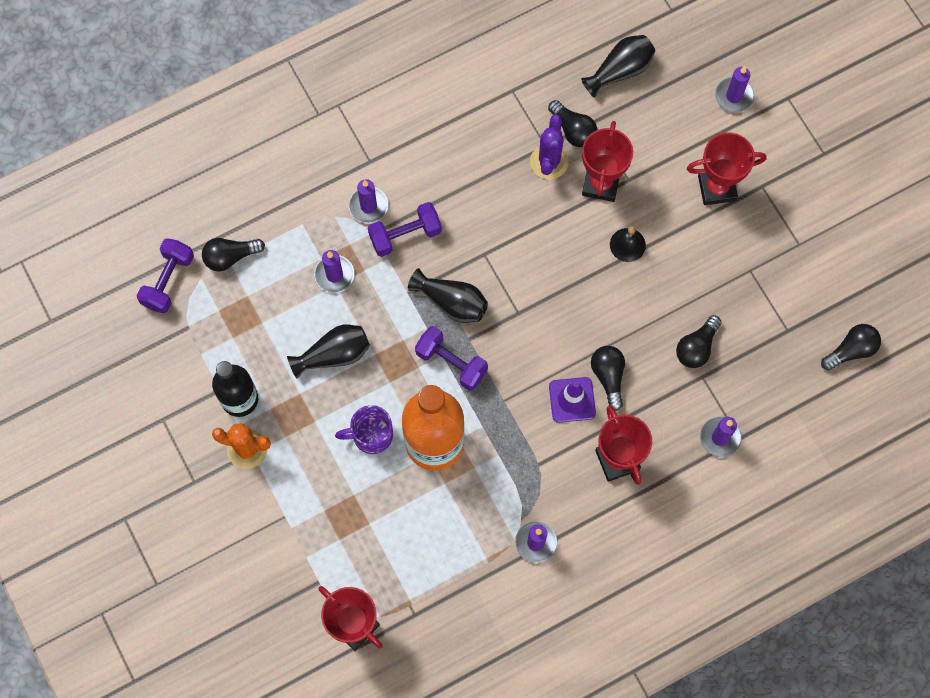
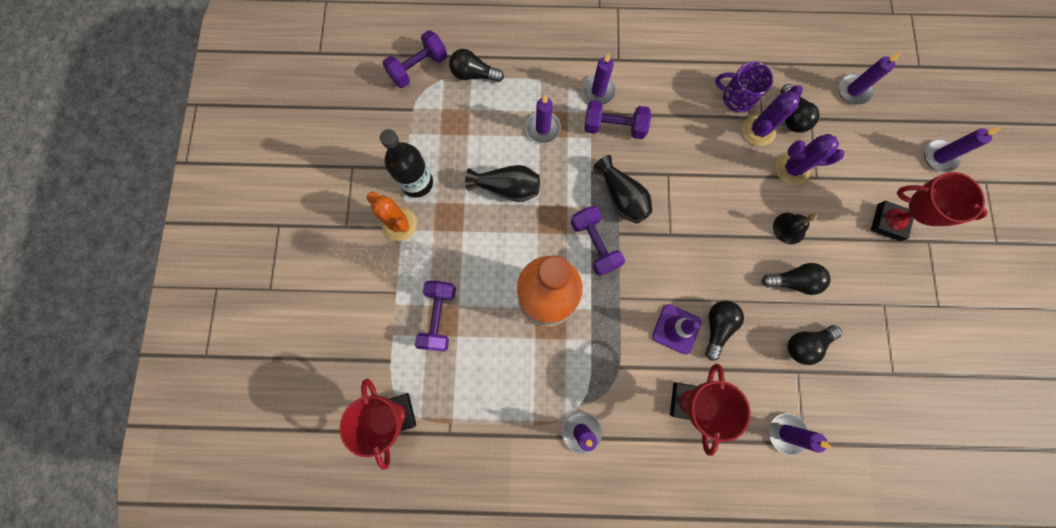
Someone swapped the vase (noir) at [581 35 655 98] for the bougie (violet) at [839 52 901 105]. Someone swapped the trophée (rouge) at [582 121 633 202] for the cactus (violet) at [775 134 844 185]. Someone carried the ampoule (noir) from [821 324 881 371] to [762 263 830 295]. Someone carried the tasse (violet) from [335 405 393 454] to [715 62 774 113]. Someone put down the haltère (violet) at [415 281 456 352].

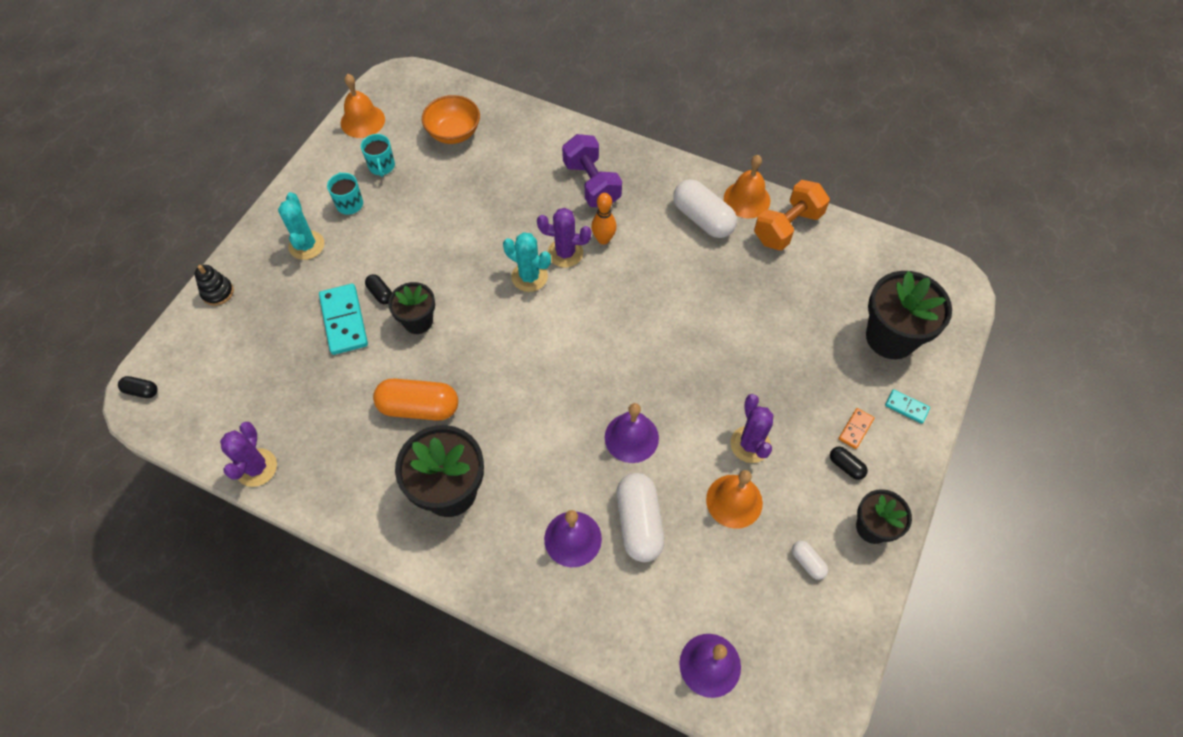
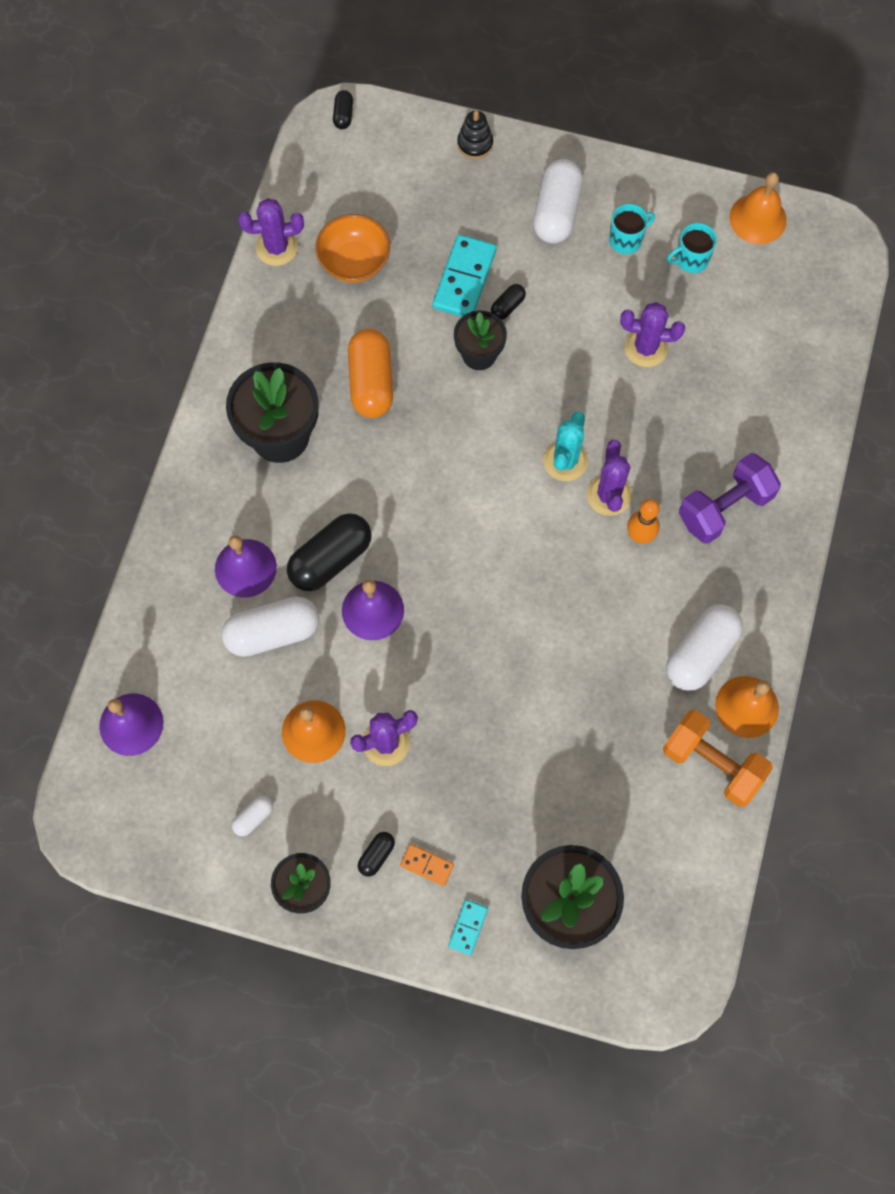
Someone carried the bol (orange) from [422 95 480 144] to [315 214 390 283]. Someone swapped the cactus (turquoise) at [278 192 325 260] for the gélule (blanc) at [533 159 583 244]. Someone rotated the domino (turquoise) at [319 284 368 355] by 45 degrees counterclockwise. Someone put down the cactus (violet) at [620 302 685 367]. Someone put down the gélule (noir) at [287 513 372 591].

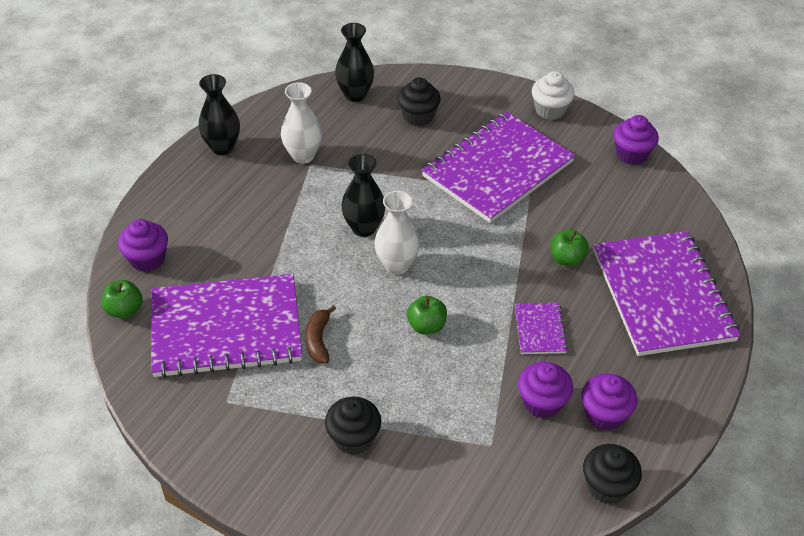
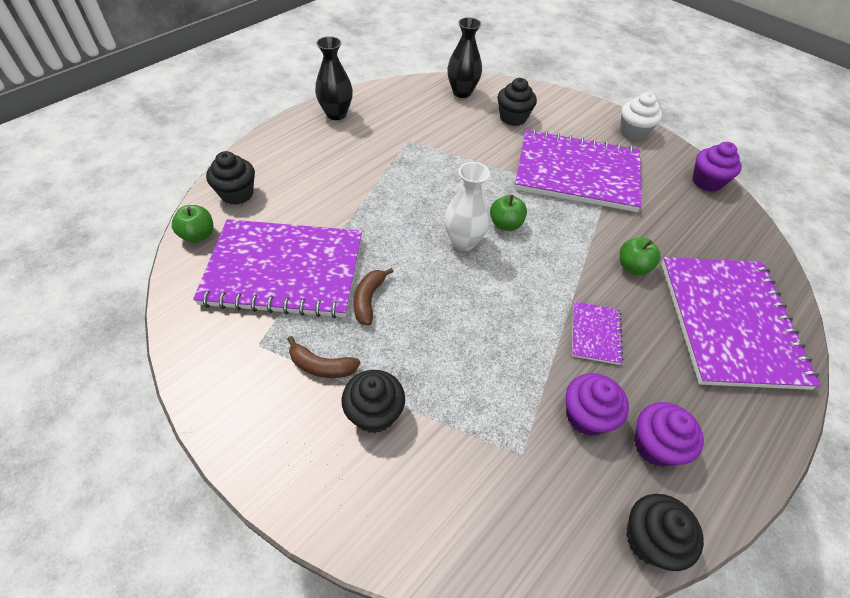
Someone took away the vase (blanc) at [281 82 322 164]. Someone rotated the carnet (violet) at [422 112 575 223] by 45 degrees clockwise. Someone took away the vase (noir) at [341 154 385 237]. Someone repainted the muffin (violet) at [118 219 168 272], which became the muffin (noir) at [206 151 255 205]. Someone carried the pomme (vert) from [407 296 447 334] to [490 195 527 231]. Someone put down the banane (marron) at [287 336 360 378].

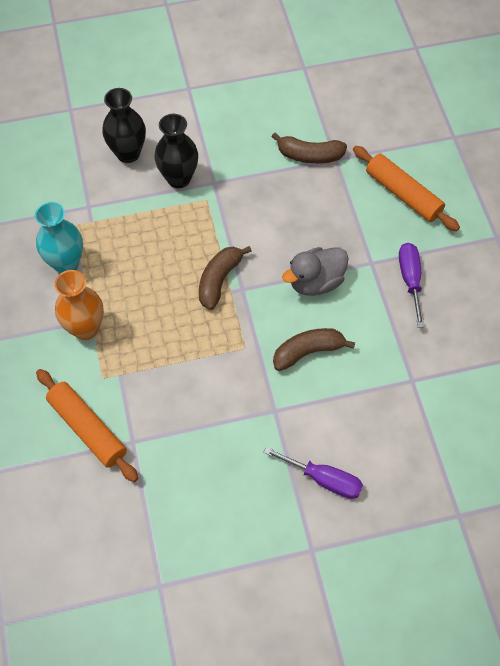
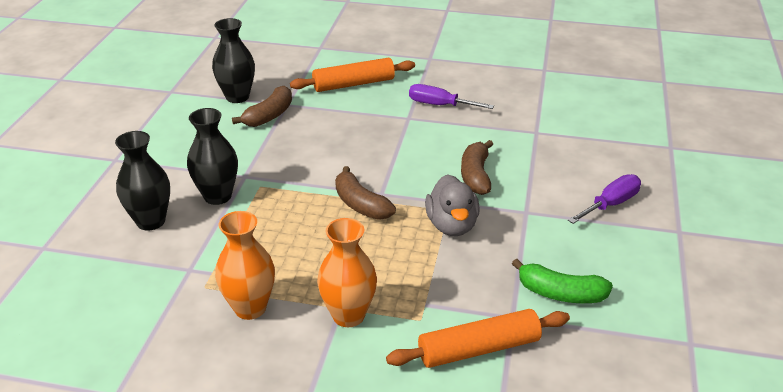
Someone repainted the vase (turquoise) at [35 202 83 273], which became the vase (orange) at [215 211 275 320]. Someone carried the canard (gris) from [282 247 349 296] to [425 175 480 236]. Someone put down the vase (noir) at [212 18 255 103]. Someone put down the banane (vert) at [512 259 613 303].

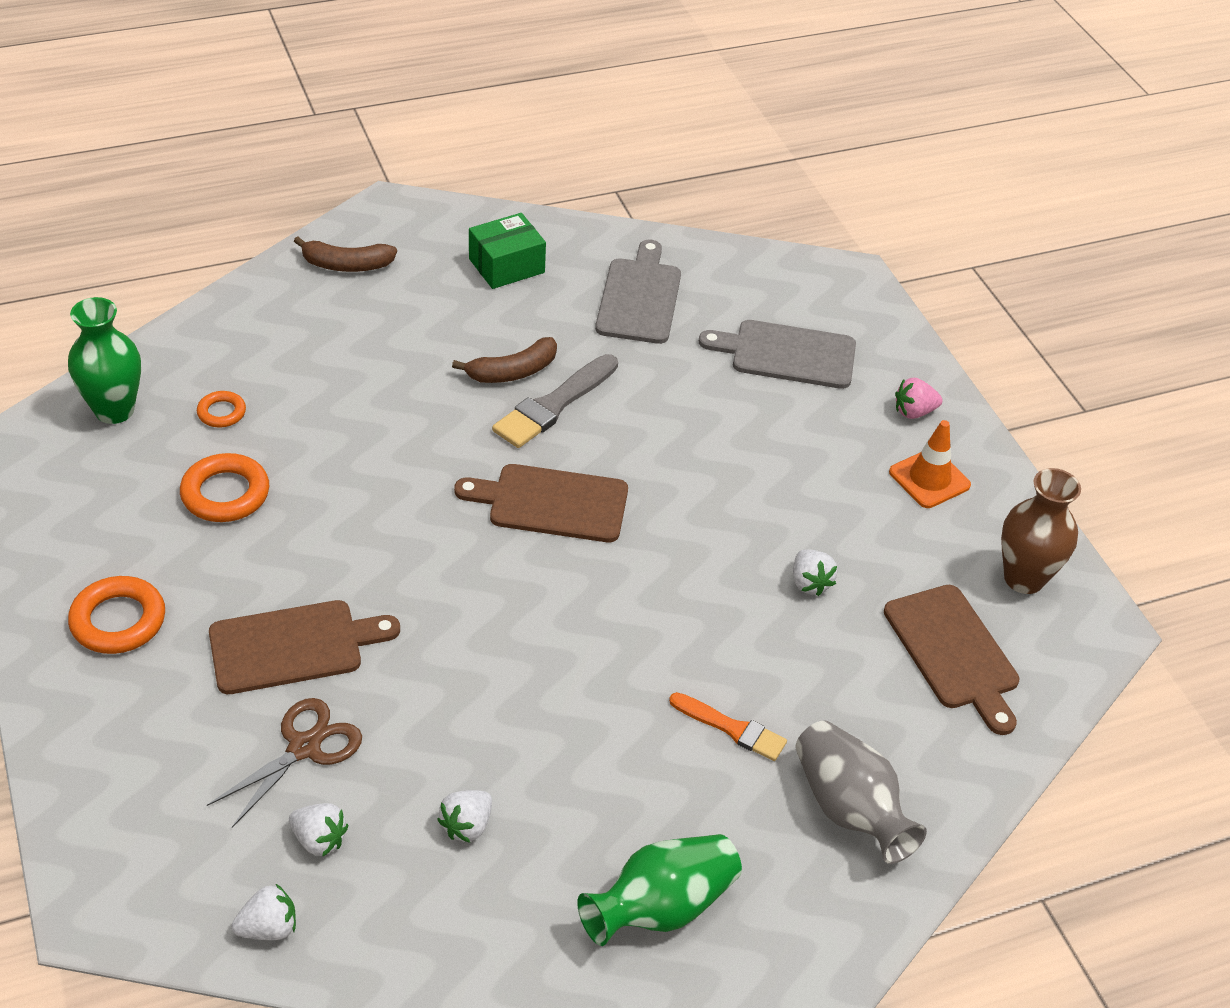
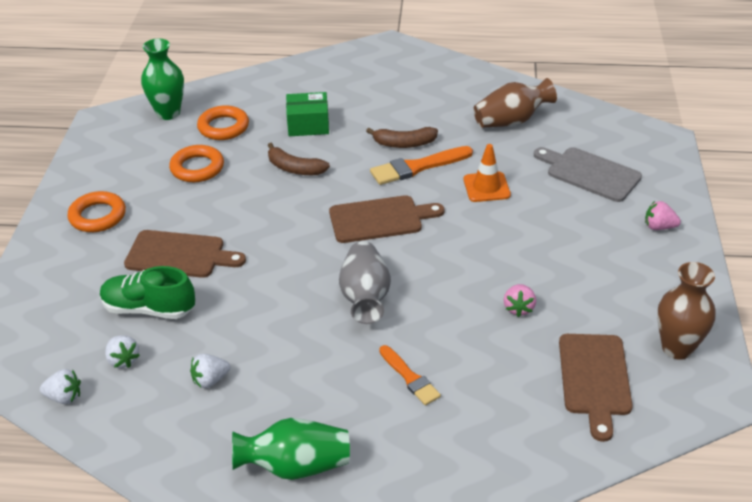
Someone carried the boîte (vert) from [469 213 546 289] to [286 92 329 136]. Someone carried the banane (marron) from [294 236 397 272] to [268 143 330 175]. Someone swapped the planche à découper (gris) at [595 240 681 344] for the vase (marron) at [473 78 557 128]. Someone repainted the pinceau (gris) at [492 354 618 448], which became the pinceau (orange) at [370 146 473 185]. Someone scaled the anneau (orange) at [197 391 246 427] by 1.74. Someone carried the cône de chantier (orange) from [889 420 971 508] to [463 144 511 202]. Someone rotated the planche à découper (marron) at [454 464 628 542] by 135 degrees clockwise. Someone repainted the fraise (blanc) at [793 549 837 596], which became the fraise (rose) at [504 284 536 317]. Someone swapped the ciseaux (marron) at [207 698 362 828] for the chaussure (vert) at [100 266 195 319]. Someone carried the vase (gris) from [795 721 927 864] to [339 241 391 324].

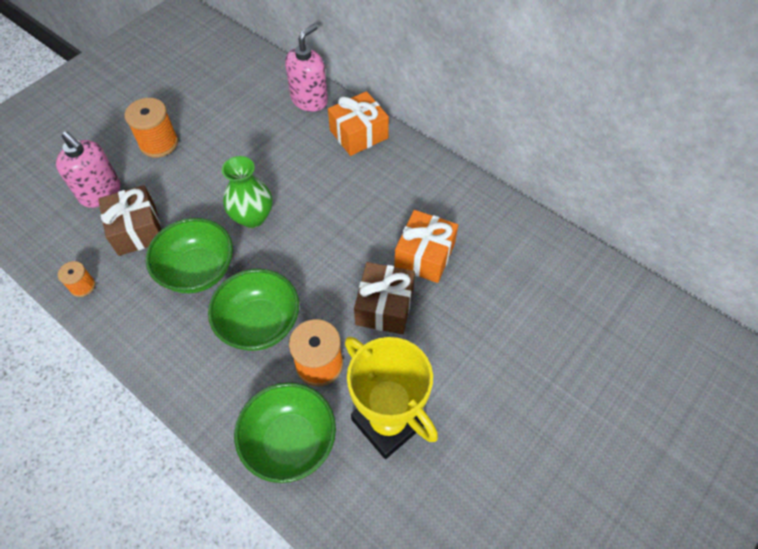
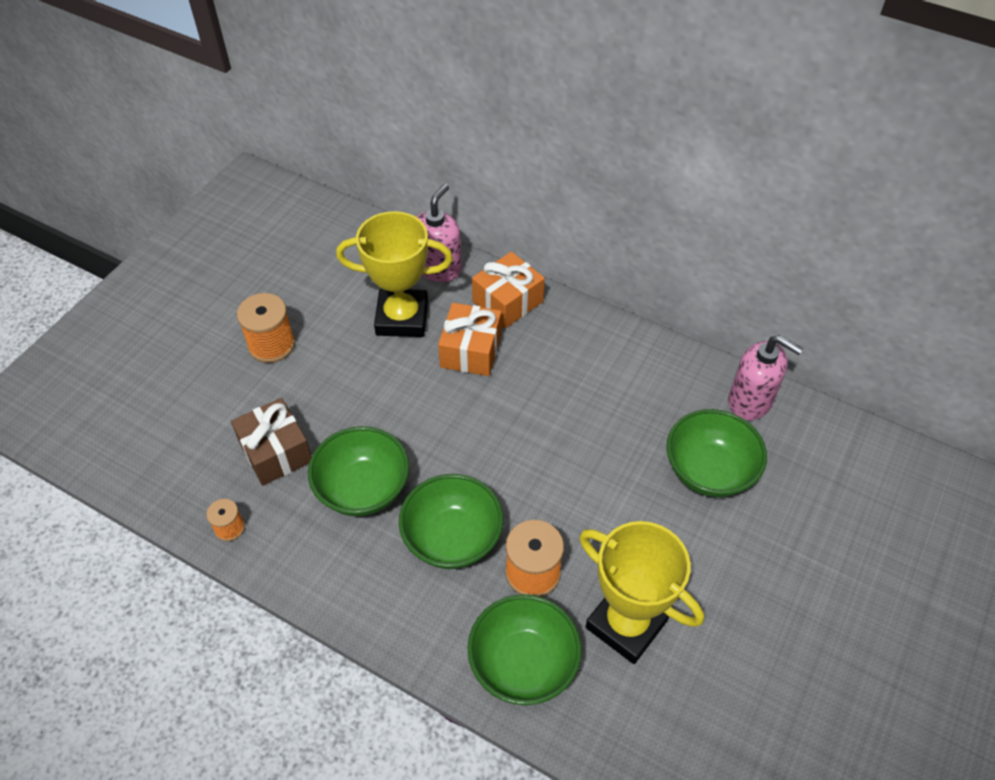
Someone carried the distributeur de savon (rose) from [56 132 121 208] to [728 335 803 420]. Someone took away the vase (vert) at [222 156 272 228]. Someone carried the cadeau (orange) from [394 210 458 283] to [438 303 501 376]. Someone took away the cadeau (marron) at [354 262 415 334]. Someone put down the trophée (jaune) at [336 211 453 337]. Someone put down the bol (vert) at [666 409 767 497].

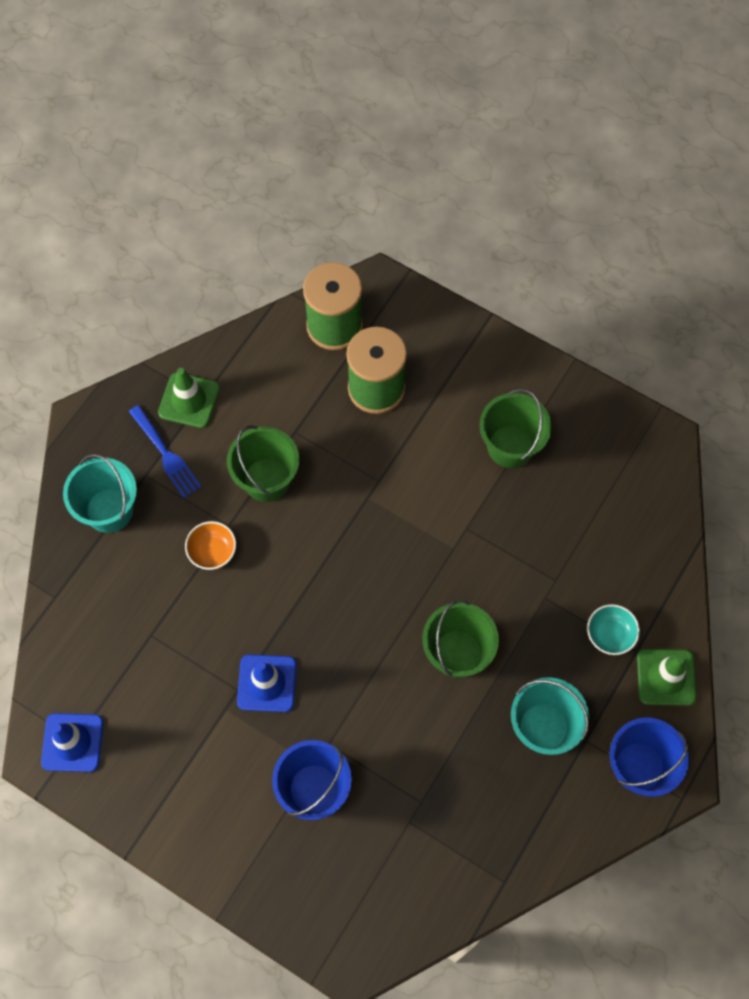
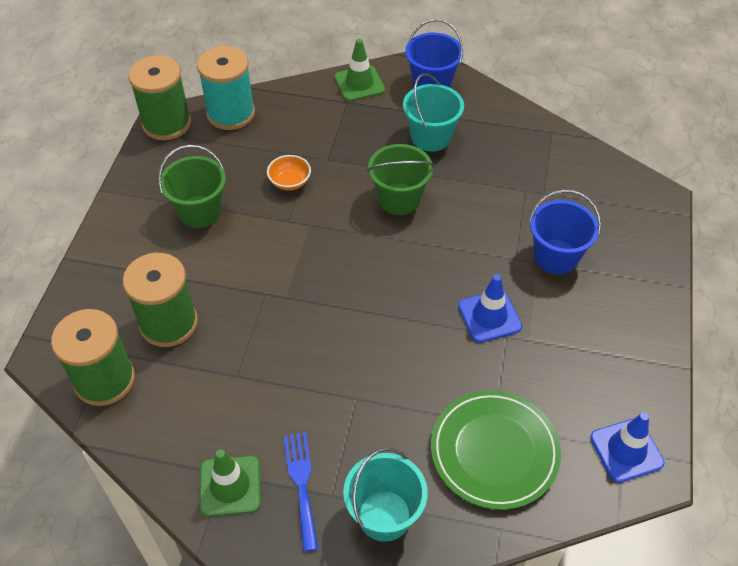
Someone rotated the fourchette (bleu) at [129 405 201 498] by 45 degrees counterclockwise. Someone took away the seau (vert) at [227 425 300 502]. Someone carried the bol (orange) from [185 521 236 570] to [267 155 311 190]. Someone took away the bol (turquoise) at [587 604 640 655]. Someone put down the bobine (turquoise) at [197 46 255 130]. Someone put down the bobine (vert) at [128 55 191 140]. Someone put down the assiette (vert) at [431 390 561 510].

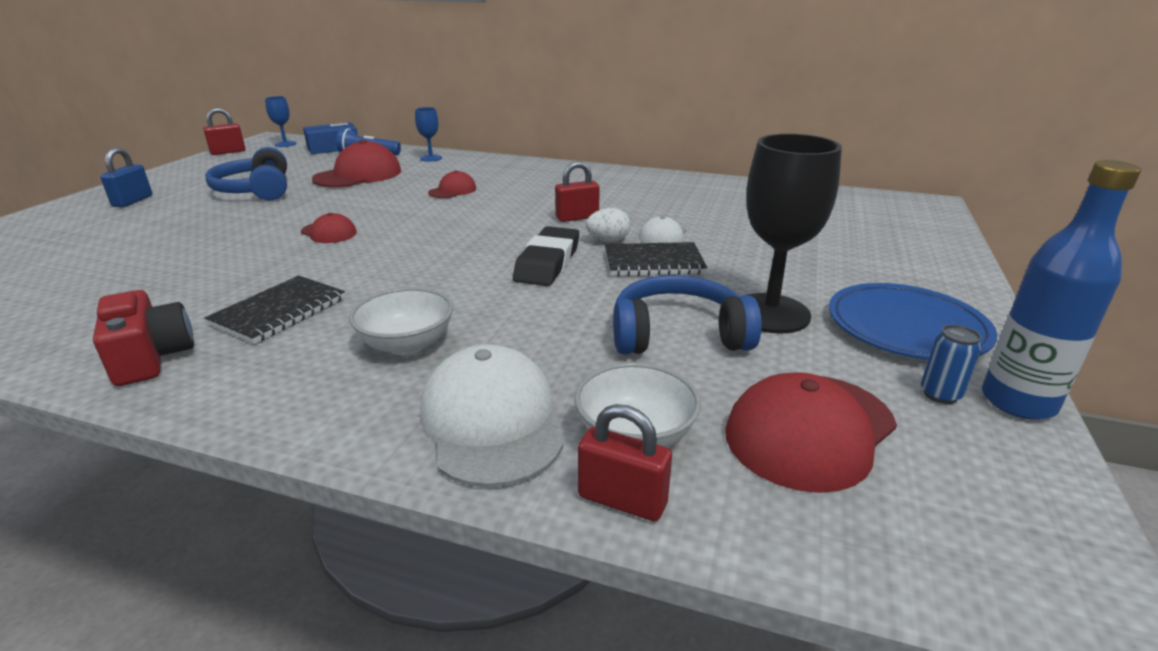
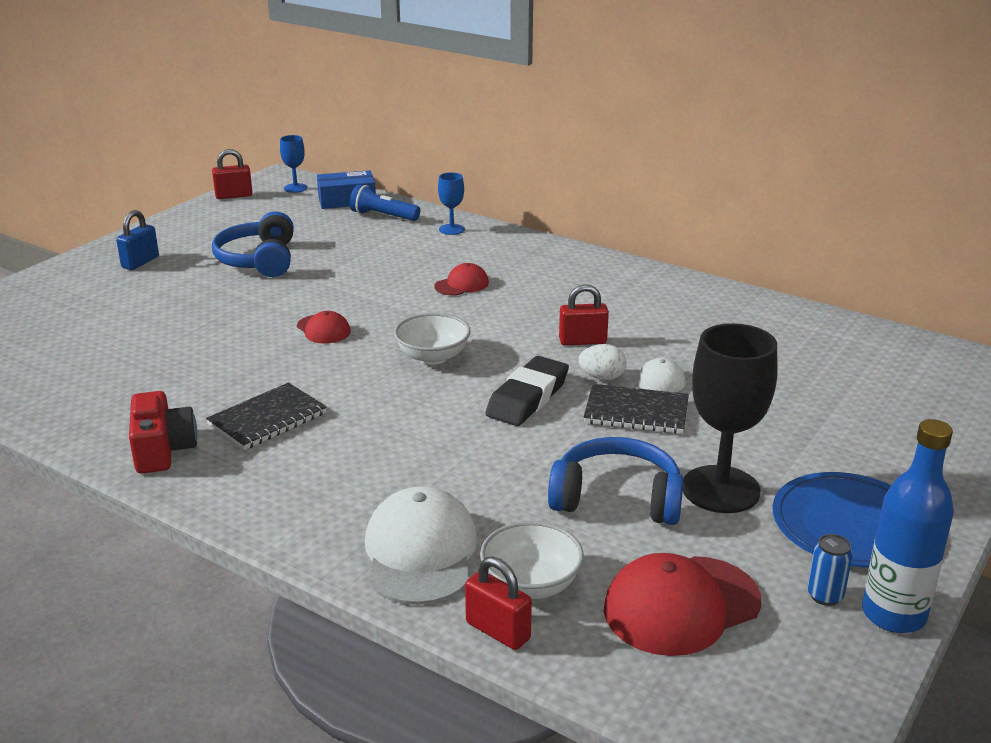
Someone took away the casquette (rouge) at [312 140 401 188]. Someone carried the bol (blanc) from [349 287 453 355] to [394 313 471 365].

